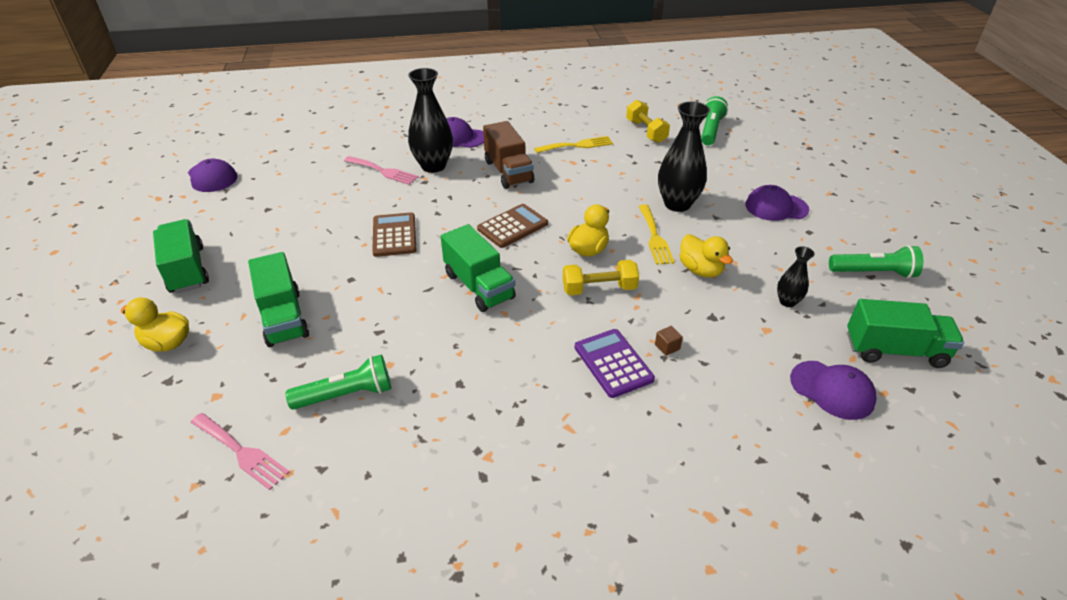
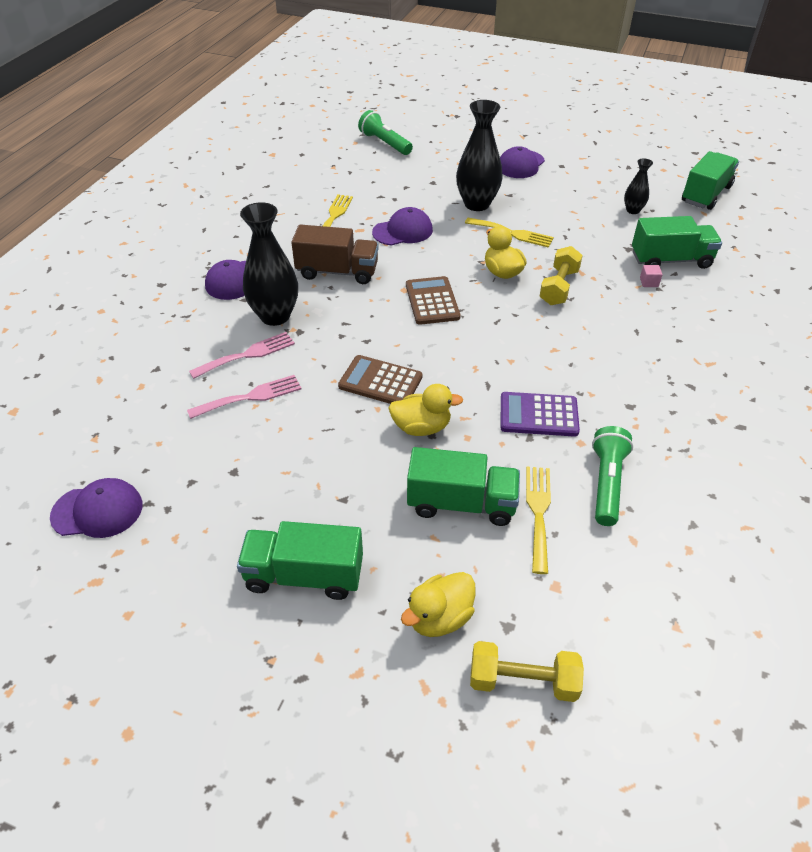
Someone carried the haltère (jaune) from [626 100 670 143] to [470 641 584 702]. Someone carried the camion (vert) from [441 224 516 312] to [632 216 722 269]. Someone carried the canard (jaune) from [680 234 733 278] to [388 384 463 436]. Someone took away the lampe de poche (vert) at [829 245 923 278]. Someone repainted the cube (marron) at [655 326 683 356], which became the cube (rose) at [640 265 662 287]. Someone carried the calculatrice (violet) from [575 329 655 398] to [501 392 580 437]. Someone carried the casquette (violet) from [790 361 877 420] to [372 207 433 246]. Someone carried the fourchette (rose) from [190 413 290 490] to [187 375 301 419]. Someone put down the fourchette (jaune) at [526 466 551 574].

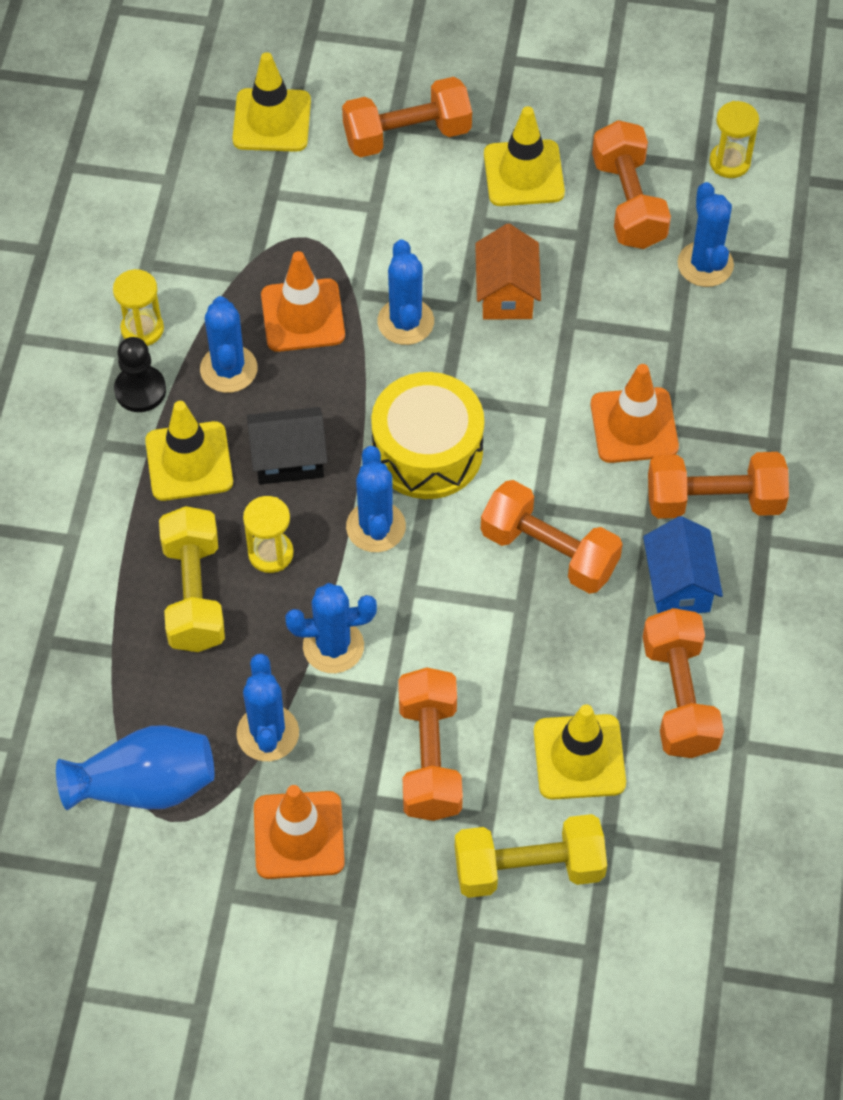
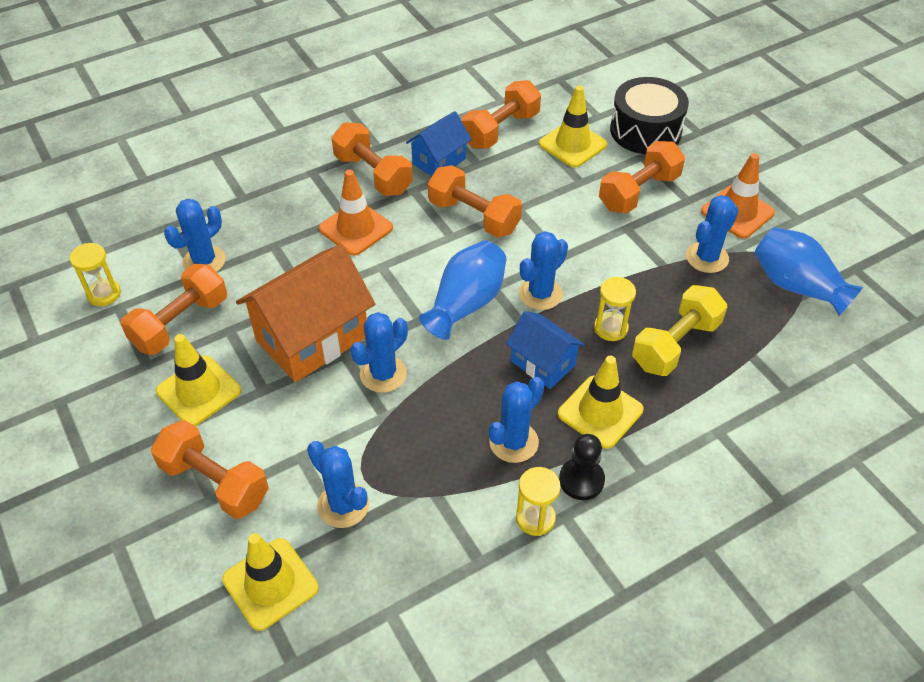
Someone scaled the maison (orange) at [475 224 541 320] by 1.77. Someone took away the cône de chantier (orange) at [261 251 345 352]. Someone swapped the tambour (jaune) at [371 372 484 499] for the vase (bleu) at [419 240 507 340]. Someone repainted the maison (noir) at [247 407 327 485], which became the maison (bleu) at [506 311 585 389]. Someone rotated the haltère (orange) at [481 480 623 594] by 45 degrees counterclockwise. Someone carried the cactus (bleu) from [285 583 377 673] to [307 441 369 528]. Someone swapped the haltère (jaune) at [455 814 607 898] for the tambour (noir) at [610 77 689 154].

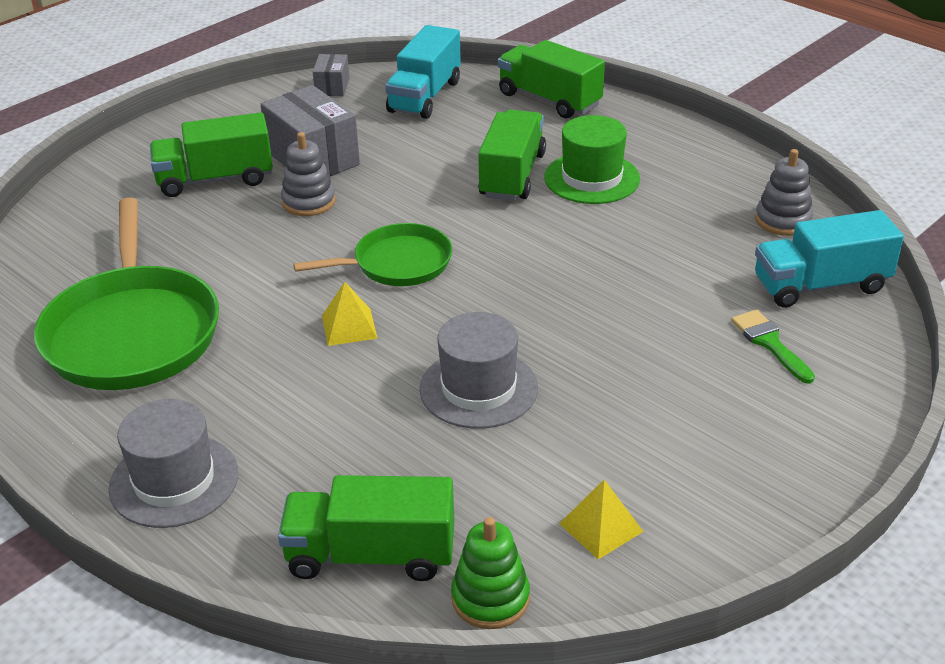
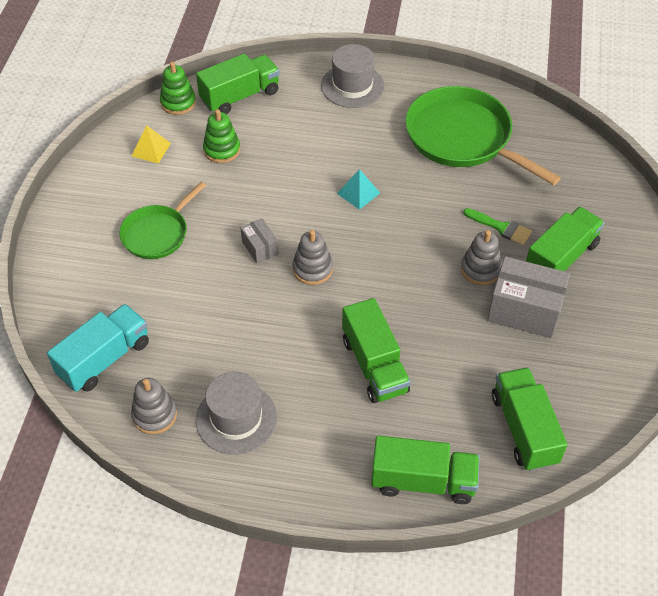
Someone repainted the camion (turquoise) at [385 25 461 119], which became the camion (vert) at [492 367 567 471]. Someone carried the boîte (gris) from [313 54 349 96] to [241 218 279 264]. Someone took away the chapeau (vert) at [544 115 640 204]. Someone carried the poêle (vert) from [293 223 452 286] to [119 181 206 259]. Someone repainted the pyramide (jaune) at [322 282 378 346], which became the pyramide (turquoise) at [337 169 380 210]. Someone carried the pinceau (vert) from [731 310 815 384] to [463 208 532 245]. Someone carried the chapeau (gris) from [419 312 538 429] to [196 372 277 455]. Someone put down the jouet à empiler (vert) at [203 109 240 163]. Someone put down the jouet à empiler (gris) at [292 230 333 285].

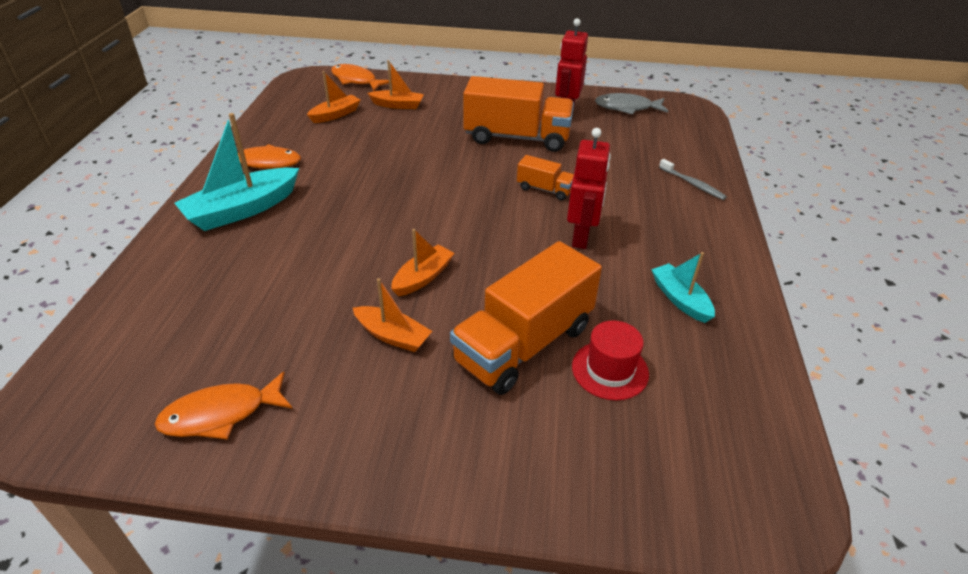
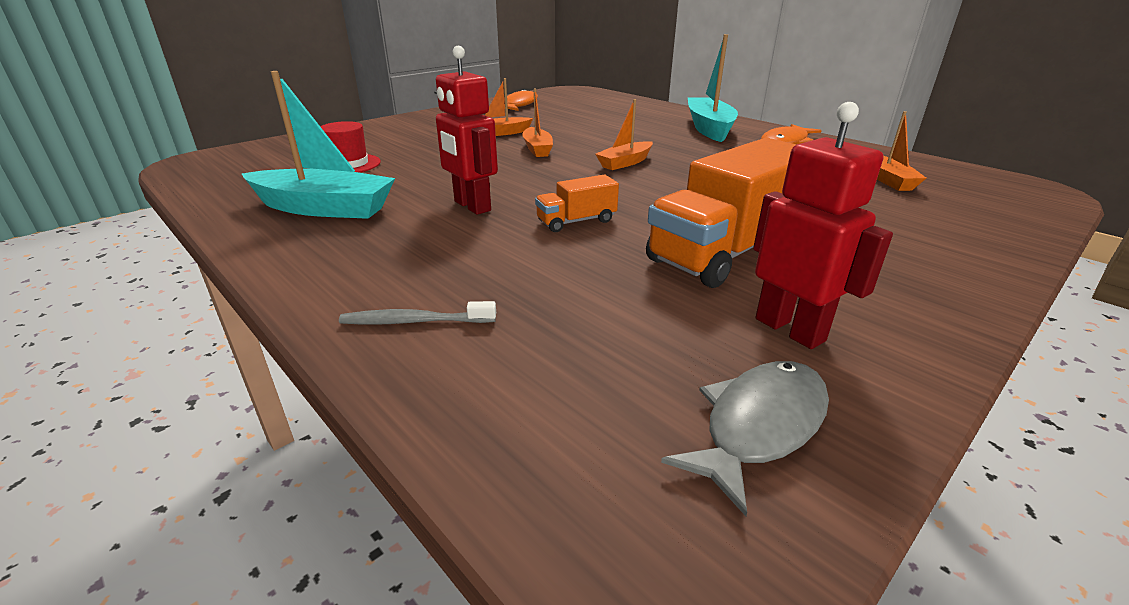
Someone carried the bateau (orange) from [367 60 424 109] to [595 99 653 170]. Someone took away the poisson (orange) at [331 64 392 91]. Someone took away the camion (orange) at [450 241 602 395]. Someone scaled the bateau (turquoise) at [651 252 715 323] by 1.73.

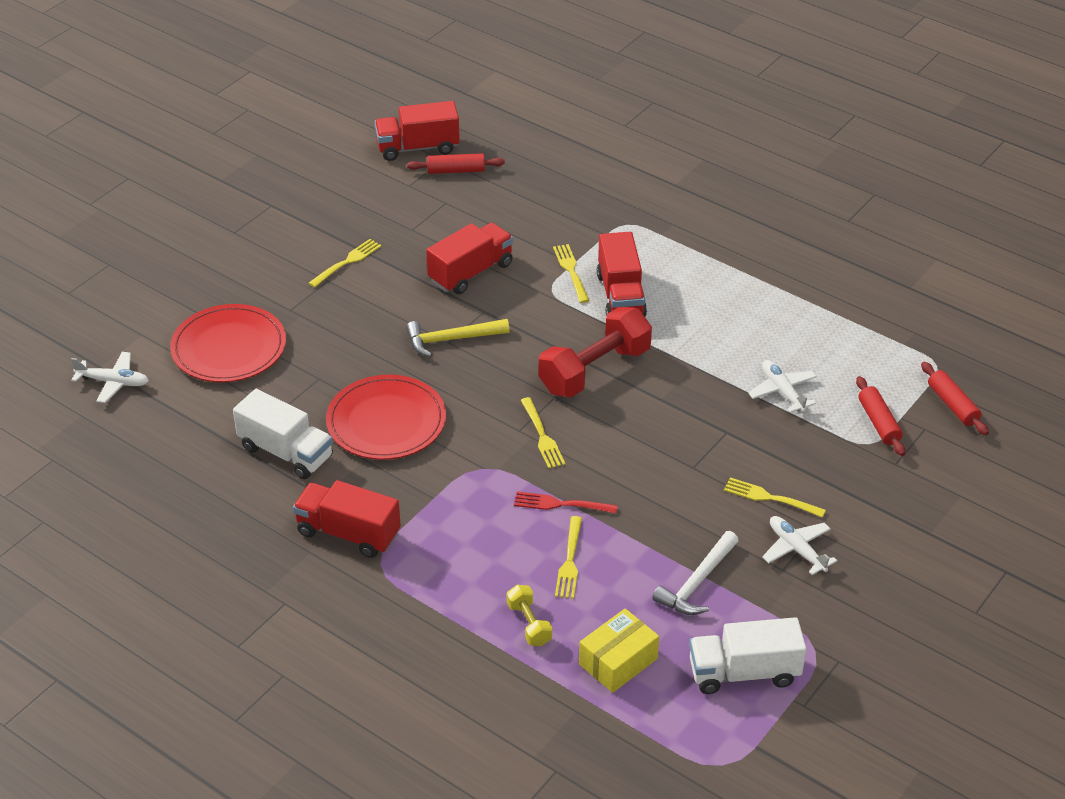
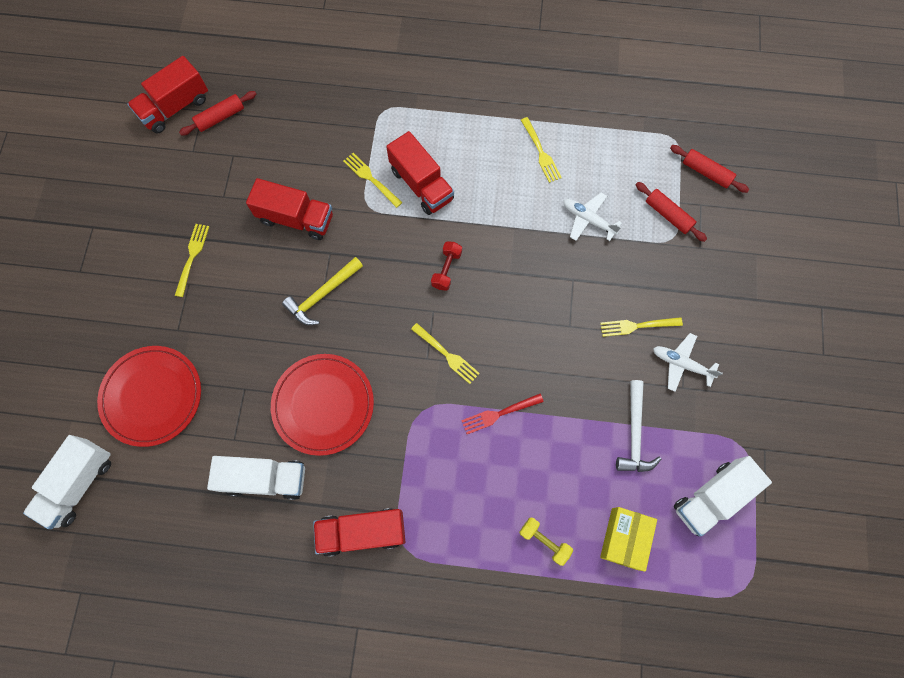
Someone rotated the camion (rouge) at [426 223 513 294] by 90 degrees clockwise. Someone scaled the haltère (rouge) at [539 307 652 397] by 0.48. Someone swapped the avion (blanc) at [71 352 149 403] for the camion (blanc) at [23 435 111 529]. Someone carried the fourchette (jaune) from [555 516 582 599] to [521 117 562 183].

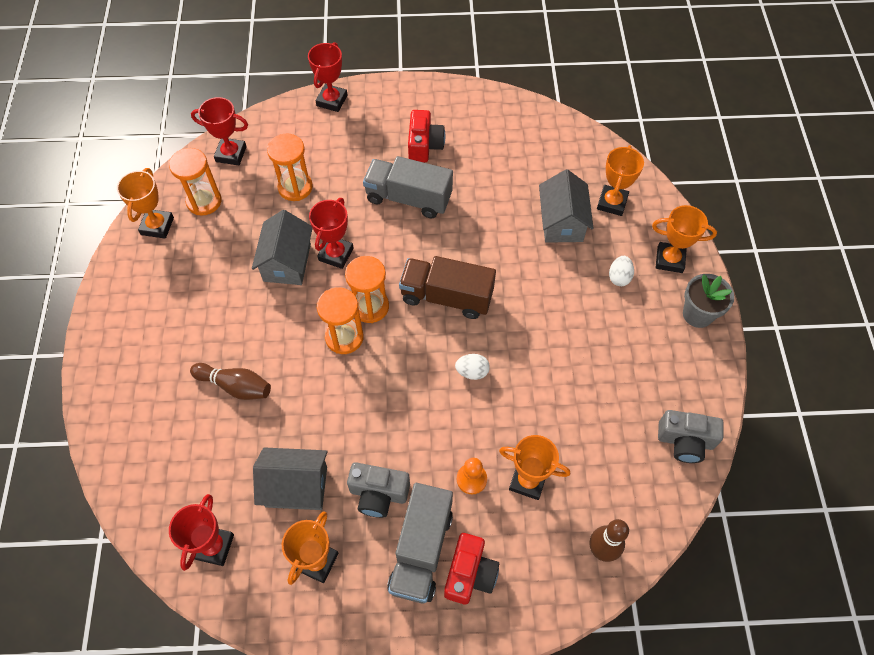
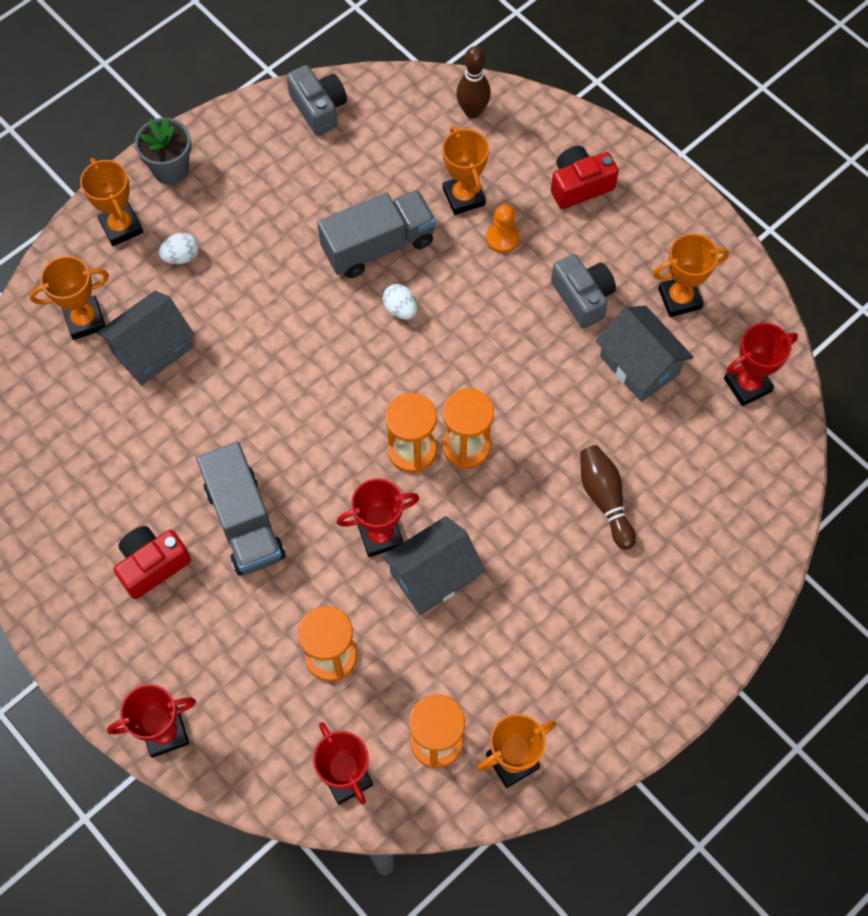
Someone took away the camion (marron) at [399 256 496 319]. Someone carried the camion (gris) from [387 483 453 603] to [317 190 436 278].

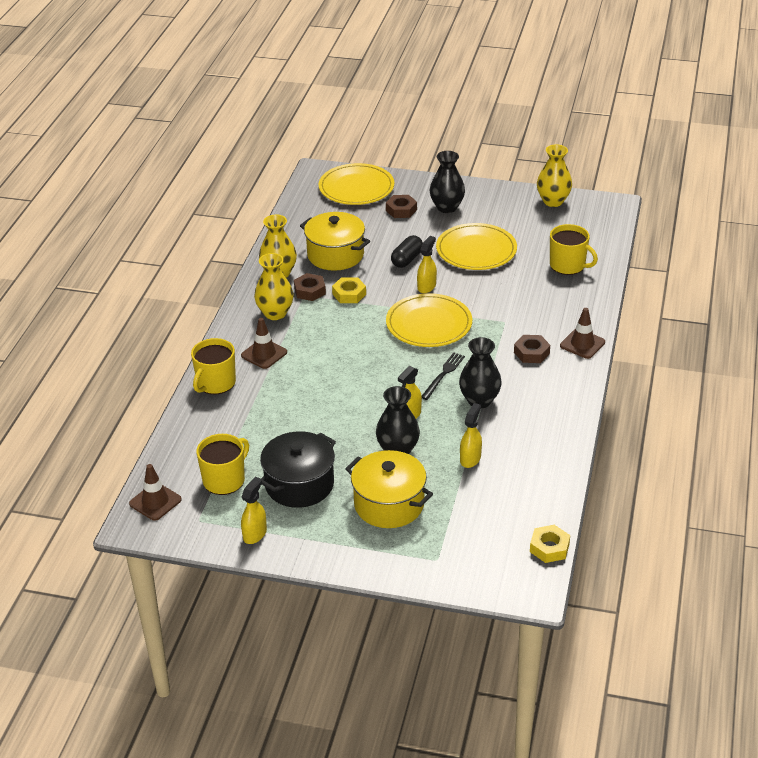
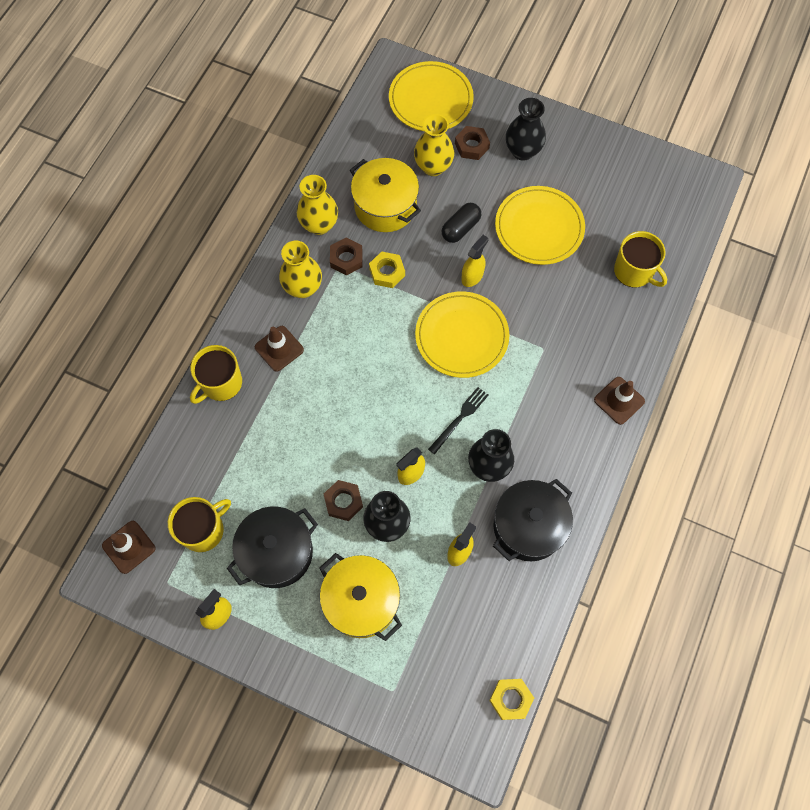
Someone carried the vase (jaune) from [537 144 572 207] to [414 114 454 176]. Someone carried the écrou (marron) from [514 335 550 363] to [324 480 363 521]. Someone put down the marmite (noir) at [493 479 573 561].

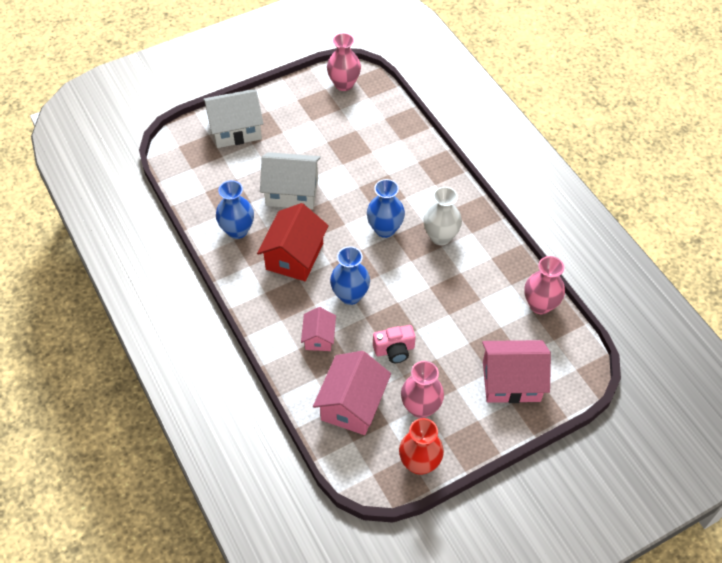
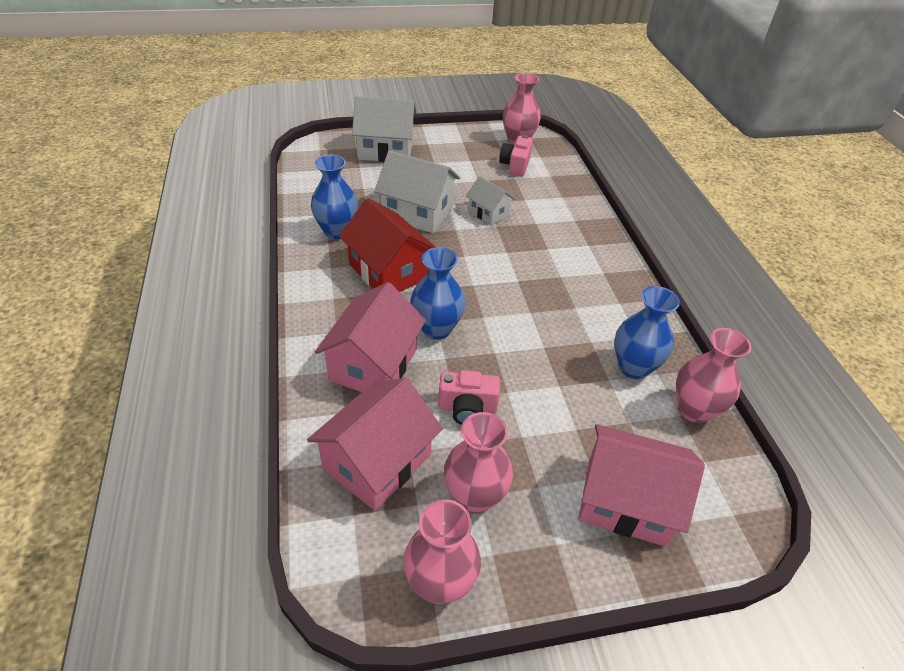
Someone carried the vase (bleu) from [367 179 405 238] to [615 286 680 379]. Someone took away the vase (blanc) at [423 187 462 245]. Someone rotated the maison (rouge) at [257 203 329 281] by 75 degrees counterclockwise. Someone scaled the maison (rose) at [301 307 336 351] by 1.76. Someone repainted the vase (rouge) at [399 418 444 475], which became the vase (rose) at [403 499 481 604]. Someone put down the appareil photo (rose) at [499 135 533 176]. Someone put down the maison (blanc) at [466 176 516 225].

